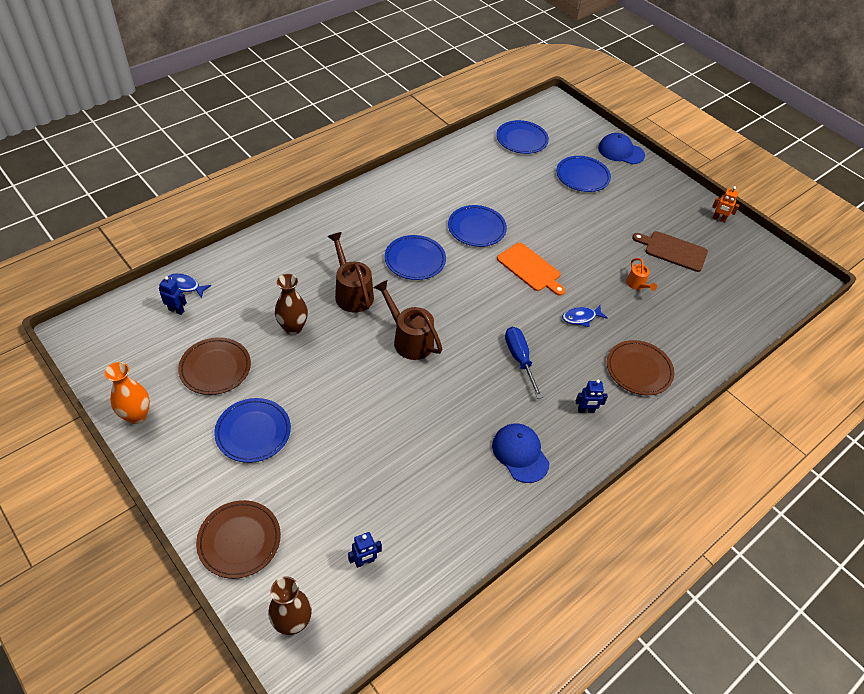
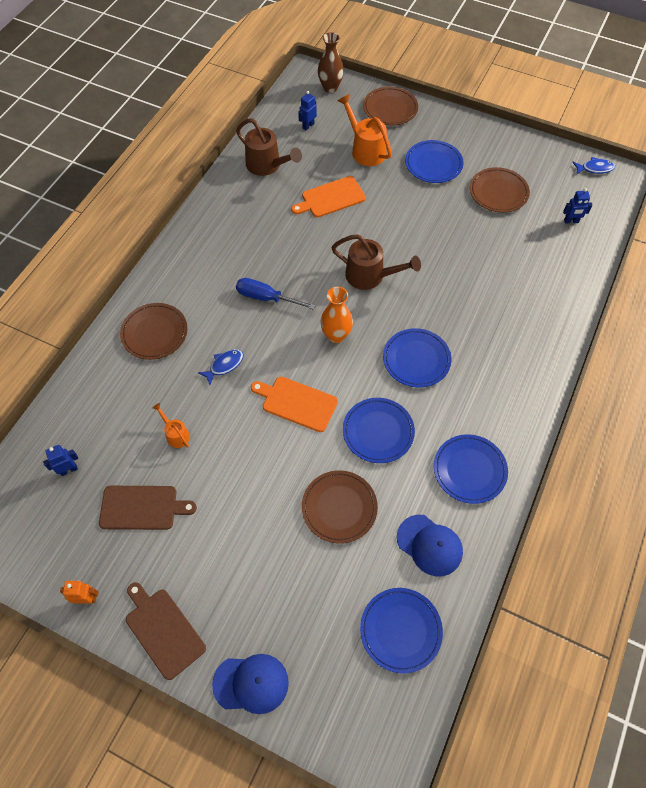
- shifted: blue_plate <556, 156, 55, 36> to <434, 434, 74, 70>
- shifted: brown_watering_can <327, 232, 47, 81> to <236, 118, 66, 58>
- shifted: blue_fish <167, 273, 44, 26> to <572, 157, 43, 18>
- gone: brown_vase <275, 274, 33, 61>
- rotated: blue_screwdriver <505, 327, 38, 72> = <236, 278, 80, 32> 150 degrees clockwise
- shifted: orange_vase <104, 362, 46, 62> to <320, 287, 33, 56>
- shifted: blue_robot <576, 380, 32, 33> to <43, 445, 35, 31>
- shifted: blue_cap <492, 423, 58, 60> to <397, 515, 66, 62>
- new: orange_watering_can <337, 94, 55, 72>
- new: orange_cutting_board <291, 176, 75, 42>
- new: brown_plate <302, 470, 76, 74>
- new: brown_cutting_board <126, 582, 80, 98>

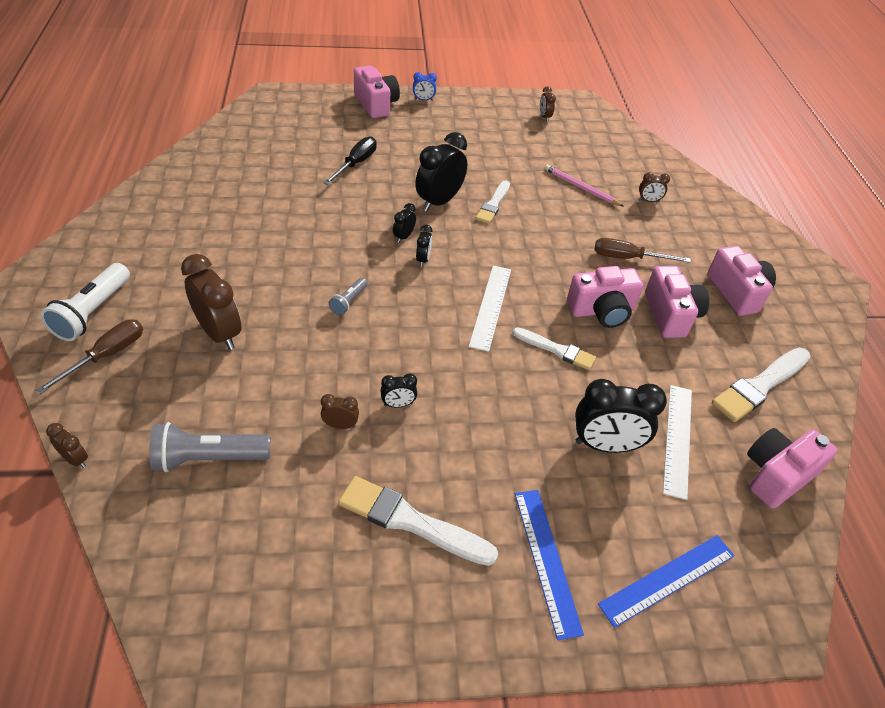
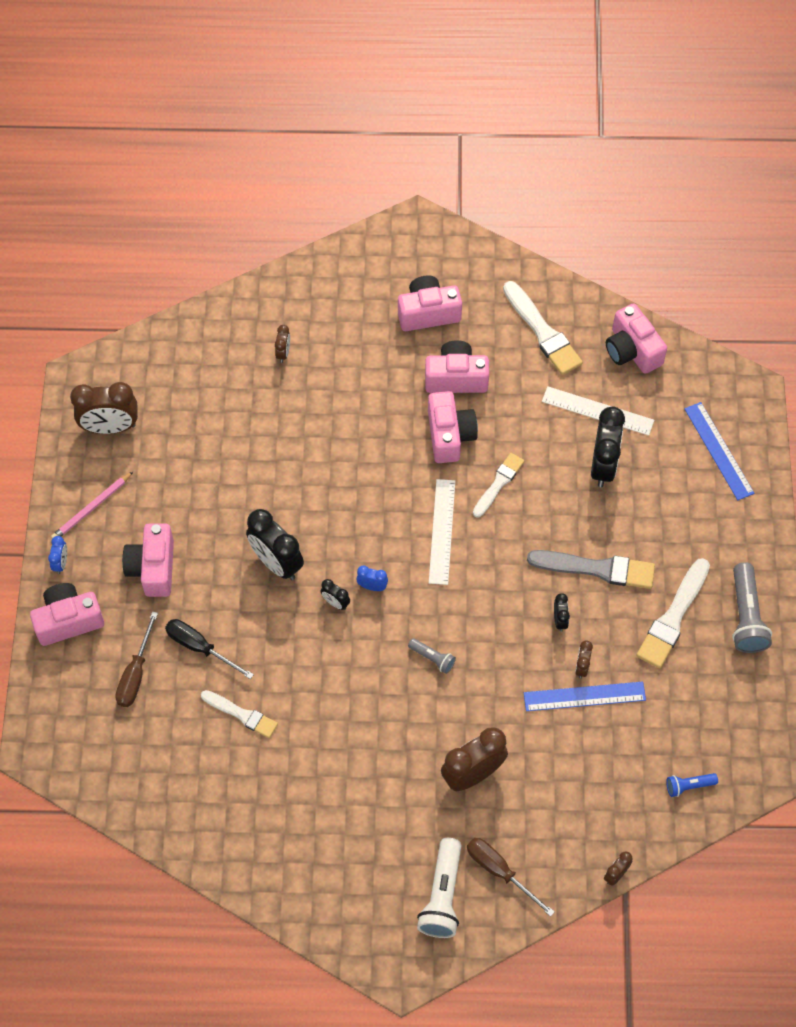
- scaled: brown_clock <540, 86, 16, 36> = <70, 382, 68, 52> x2.10
- shifted: pink_pencil <545, 165, 78, 41> to <51, 472, 82, 67>
- shifted: white_brush <476, 180, 34, 44> to <201, 690, 77, 48>
- repainted: black_clock <416, 225, 16, 42> to blue_clock <356, 565, 32, 26>
- shifted: brown_screwdriver <594, 238, 97, 25> to <115, 611, 43, 96>
- rotated: white_flashlight <41, 263, 89, 78> = <417, 838, 45, 100> 75 degrees clockwise
- rotated: white_ruler <469, 266, 42, 86> = <429, 479, 26, 106> 75 degrees clockwise
- shifted: grey_flashlight <149, 422, 121, 50> to <732, 562, 40, 91>
- shifted: blue_ruler <515, 490, 69, 150> to <524, 682, 122, 29>
- new: pink_camera <122, 523, 52, 74>
- new: grey_brush <527, 550, 128, 39>
- new: blue_flashlight <666, 773, 52, 24>

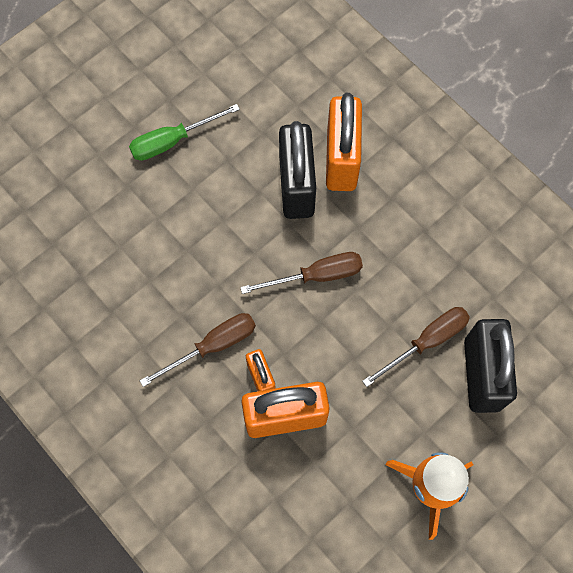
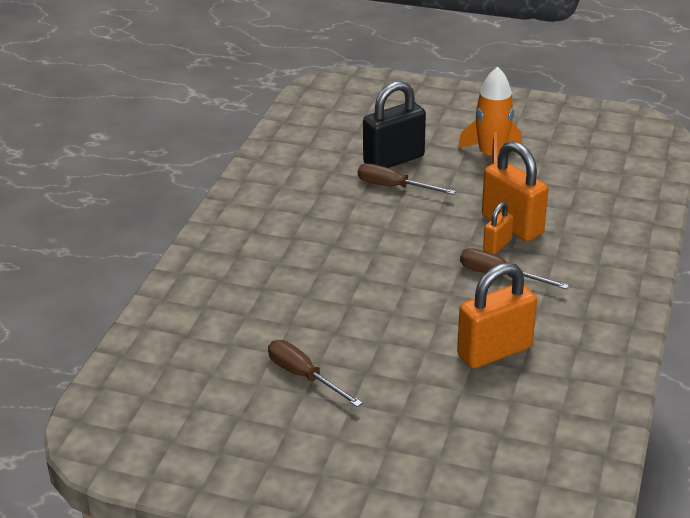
- shifted: orange_padlock <326, 93, 36, 98> to <457, 263, 80, 106>
- gone: green_screwdriver <129, 104, 111, 57>
- gone: black_padlock <279, 121, 37, 98>
- shifted: brown_screwdriver <240, 252, 123, 42> to <268, 340, 94, 67>

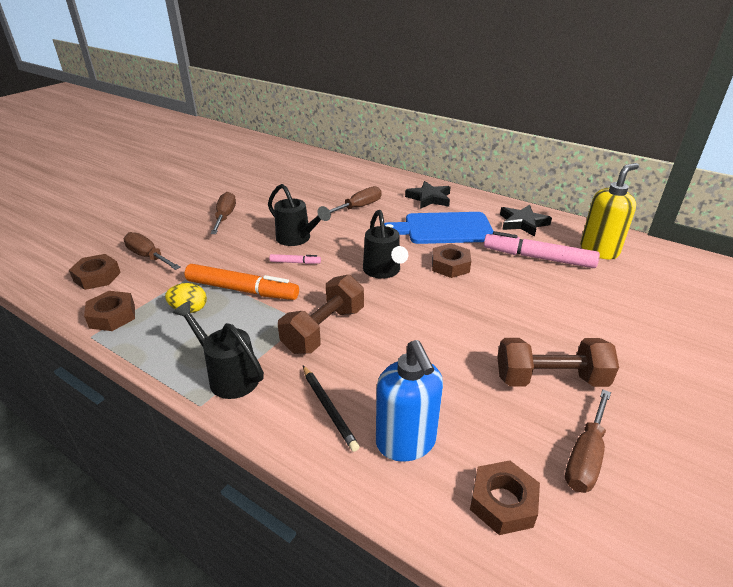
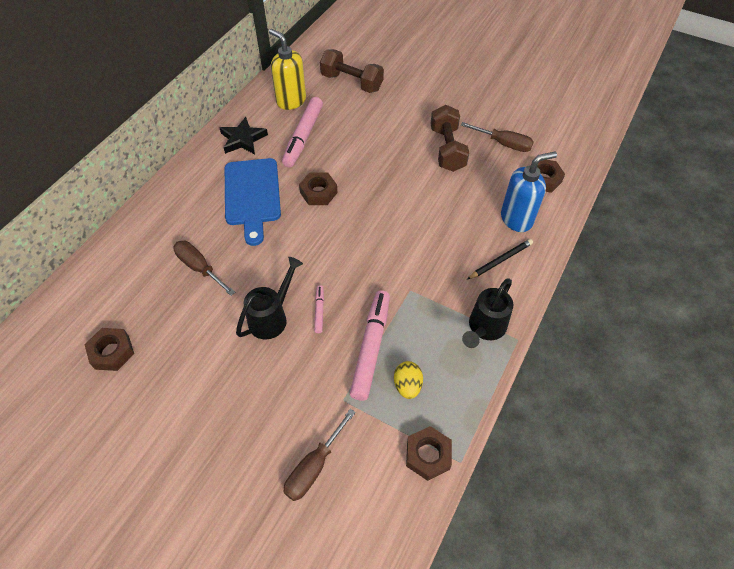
- gone: black_star <405, 181, 46, 28>
- gone: brown_screwdriver <211, 192, 25, 42>
- gone: black_watering_can <363, 210, 45, 69>
- shifted: brown_nut <69, 254, 52, 36> to <84, 328, 50, 43>
- repainted: orange_marker <184, 264, 115, 36> to pink_marker <350, 290, 40, 111>
- shifted: brown_dumbbell <278, 274, 86, 80> to <320, 49, 64, 44>

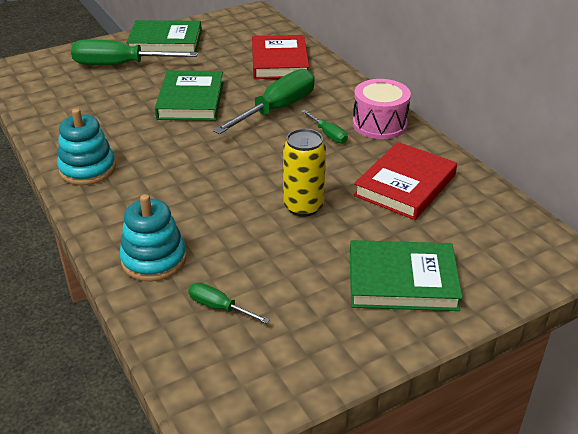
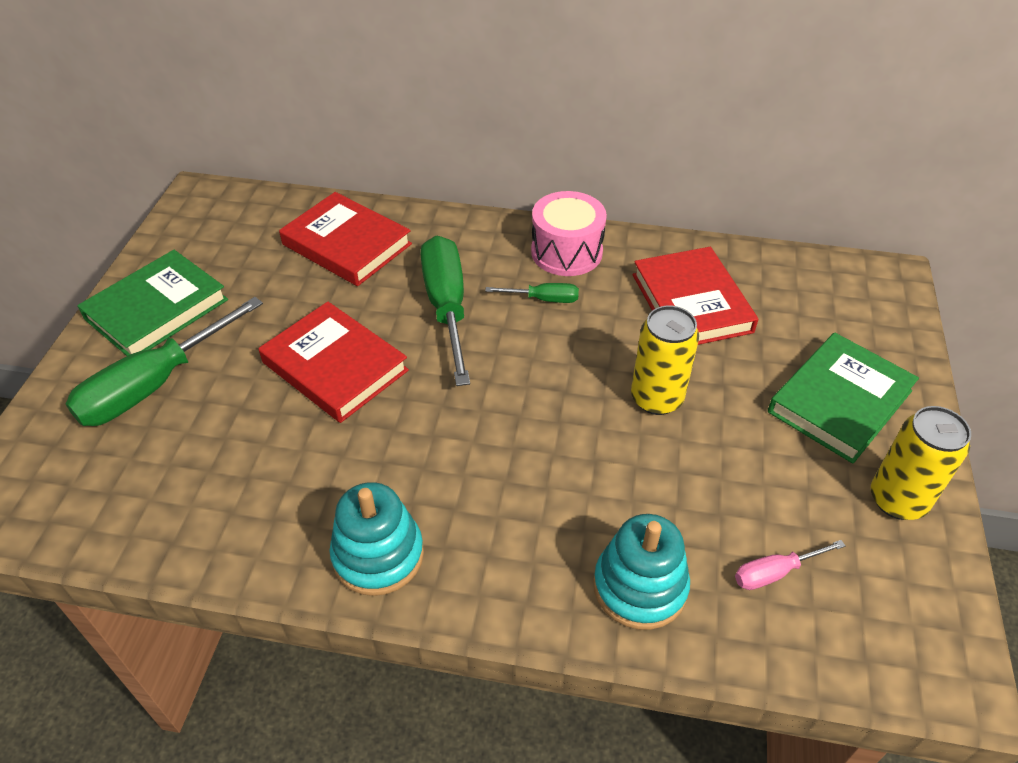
- repainted: green_book <155, 70, 69, 51> to red_book <259, 301, 150, 122>
- repainted: green_screwdriver <188, 283, 82, 41> to pink_screwdriver <735, 540, 110, 50>
- new: yellow_can <871, 406, 100, 114>

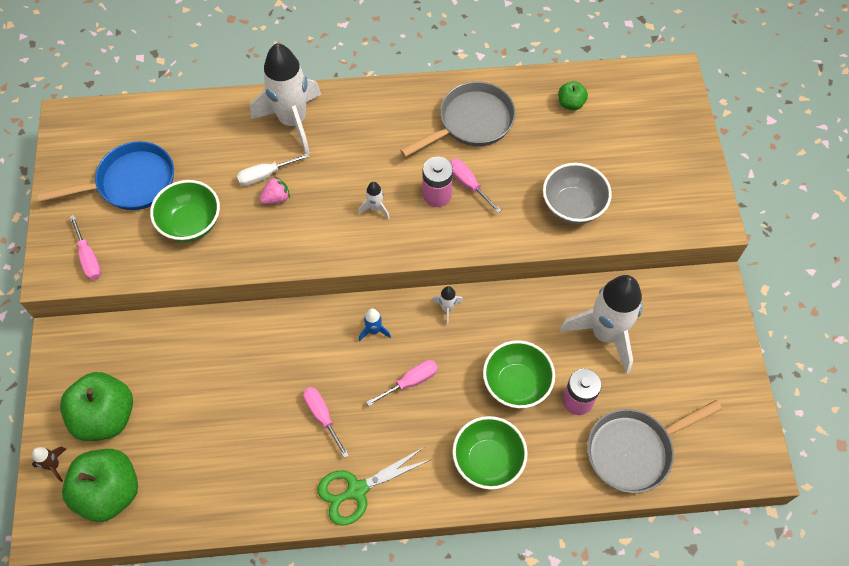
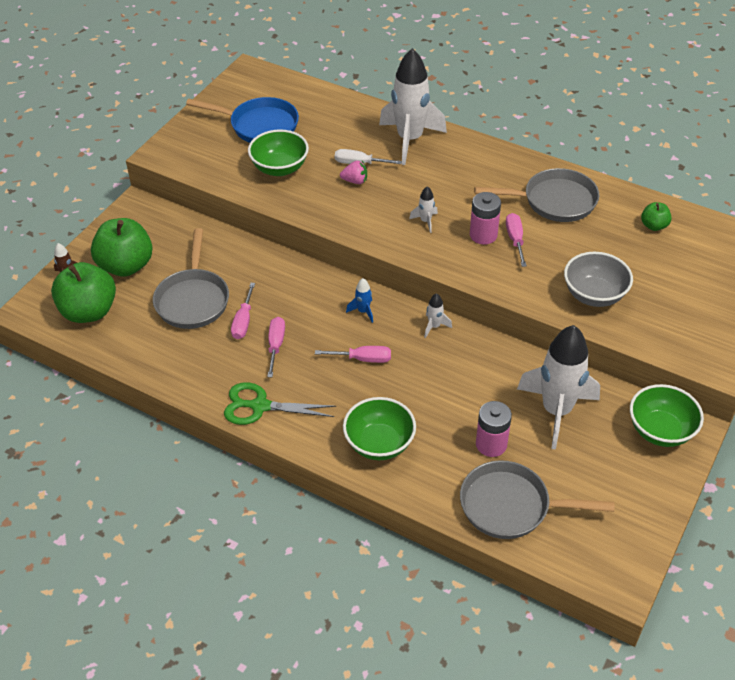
- shifted: pink_screwdriver <70, 215, 31, 65> to <231, 283, 24, 56>
- shifted: green_bowl <483, 340, 72, 68> to <630, 384, 74, 63>
- new: grey_pan <153, 228, 76, 101>

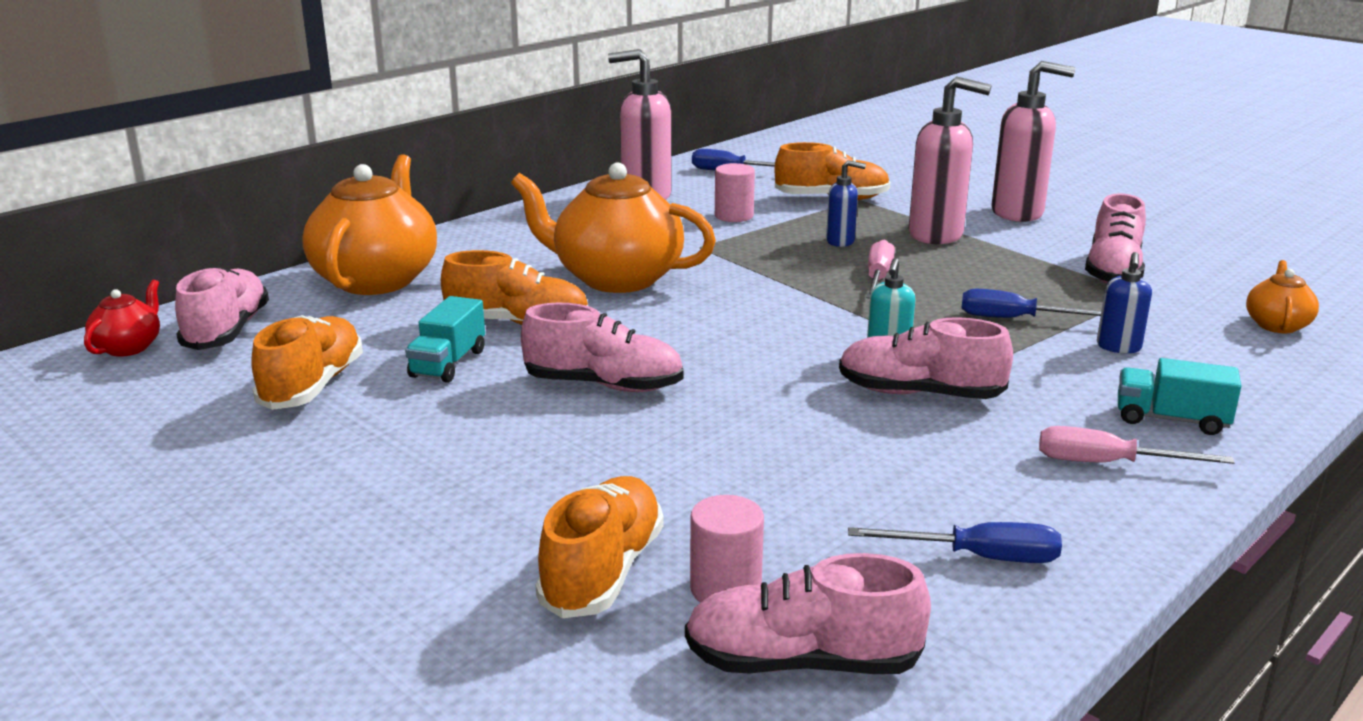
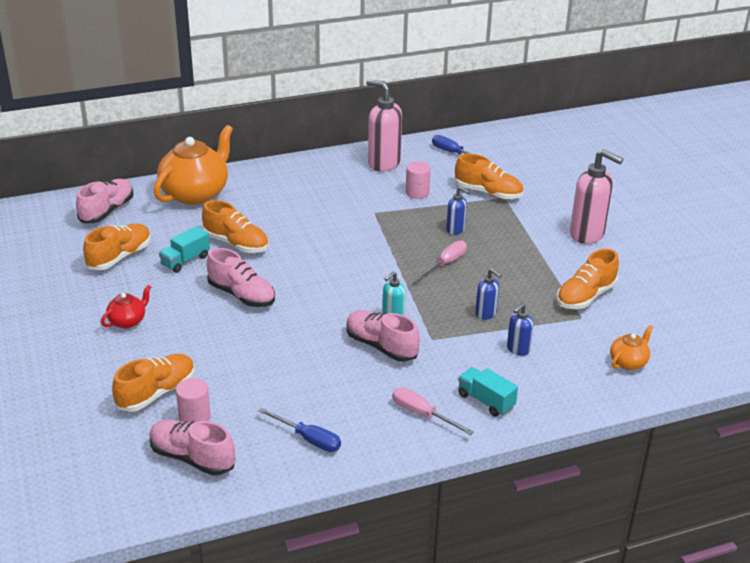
- gone: pink_soap_dispenser <909, 76, 83, 168>
- gone: orange_teapot <511, 163, 205, 130>
- repainted: pink_shoe <1085, 193, 61, 91> to orange_shoe <557, 249, 62, 60>
- shifted: red_teapot <84, 279, 76, 78> to <101, 285, 50, 43>
- swapped: blue_screwdriver <961, 289, 140, 29> to blue_soap_dispenser <475, 268, 27, 52>

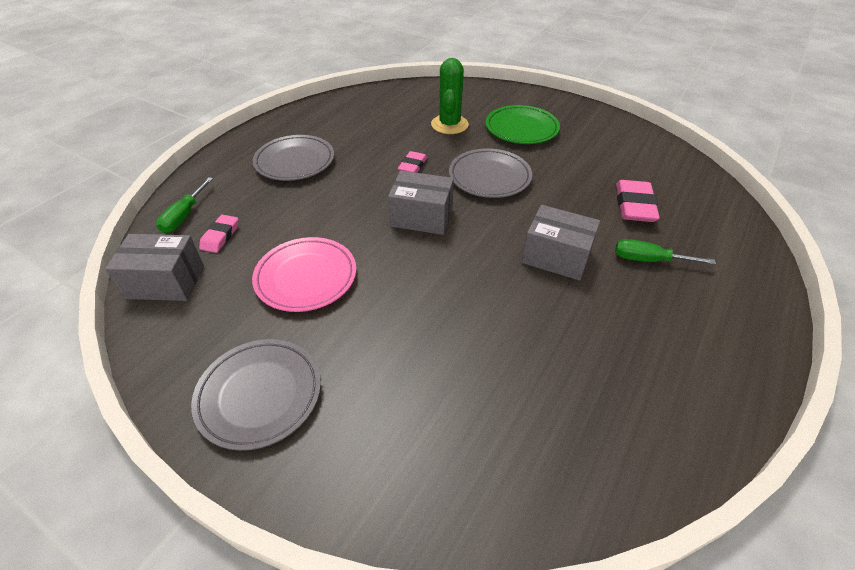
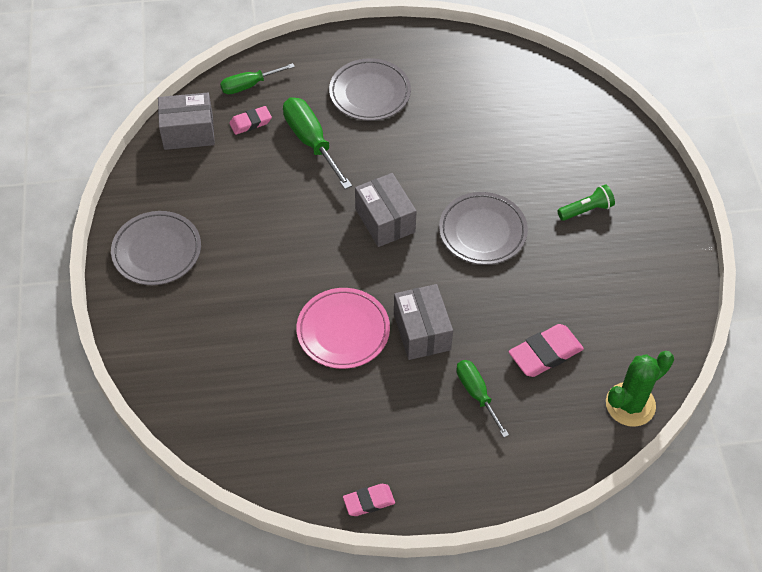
- shifted: green_cactus <431, 58, 38, 76> to <606, 351, 68, 76>
- swapped: green_plate <486, 105, 74, 39> to green_flashlight <558, 184, 57, 37>
- shifted: pink_eraser <398, 151, 29, 22> to <343, 484, 52, 32>
- rotated: grey_box <105, 234, 99, 67> = <158, 93, 57, 57> 60 degrees counterclockwise
- shifted: pink_plate <252, 237, 104, 75> to <296, 288, 94, 81>
- new: green_screwdriver <283, 97, 69, 92>

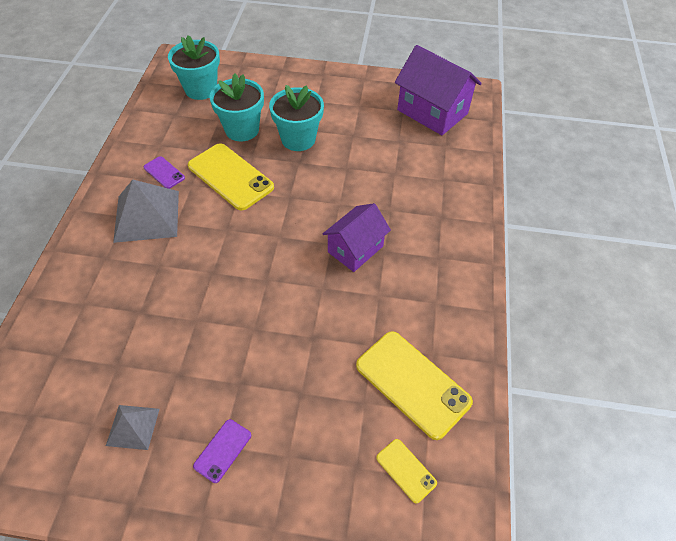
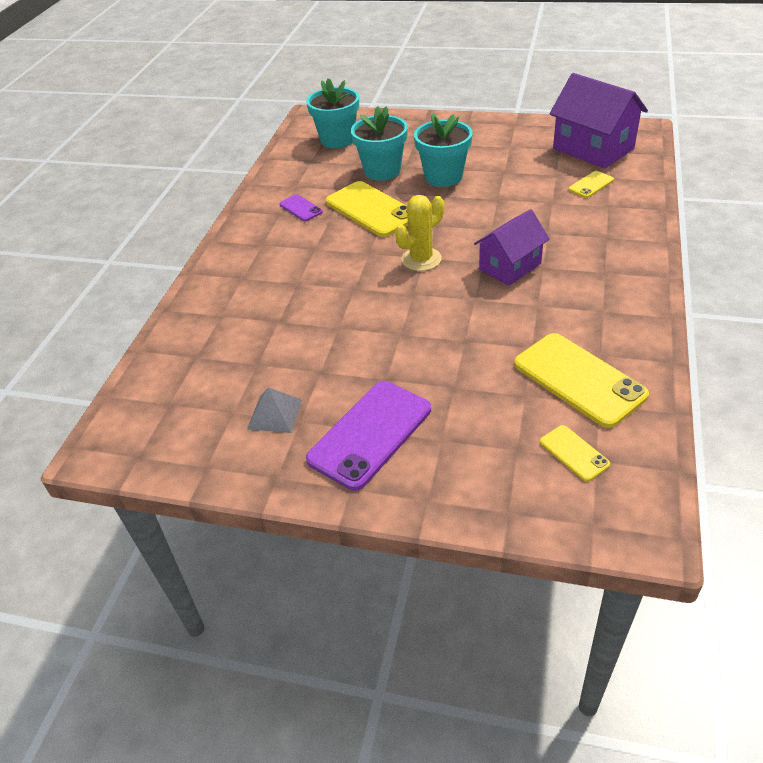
- gone: grey_pyramid <113, 180, 66, 63>
- scaled: purple_phone <193, 419, 58, 64> = <306, 381, 125, 110> x2.04
- new: yellow_phone <568, 171, 46, 27>
- new: yellow_cactus <395, 195, 49, 76>

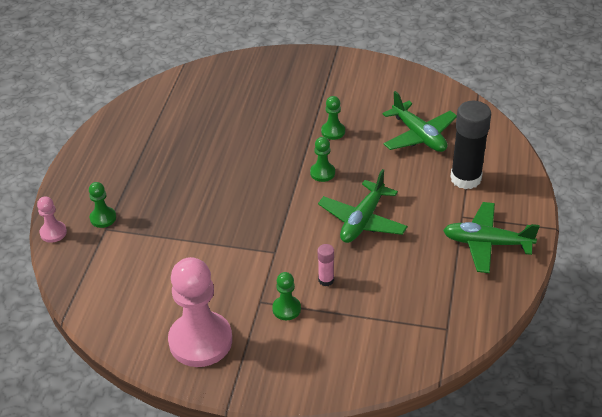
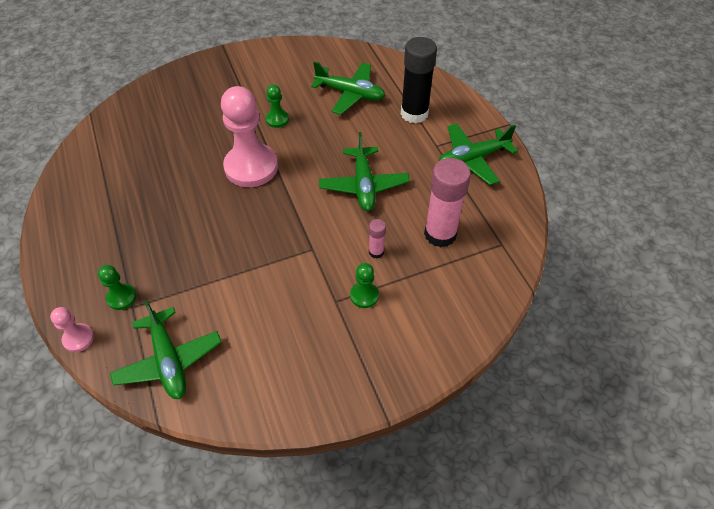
- gone: green_pawn <310, 137, 25, 45>
- shifted: pink_pawn <168, 257, 64, 110> to <221, 86, 57, 101>
- new: pink_glue_stick <424, 158, 47, 89>
- new: green_plane <110, 299, 112, 100>

